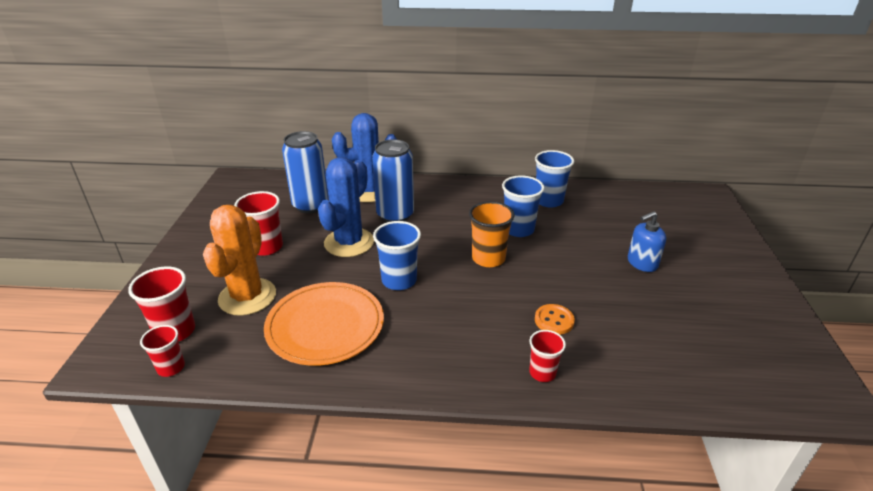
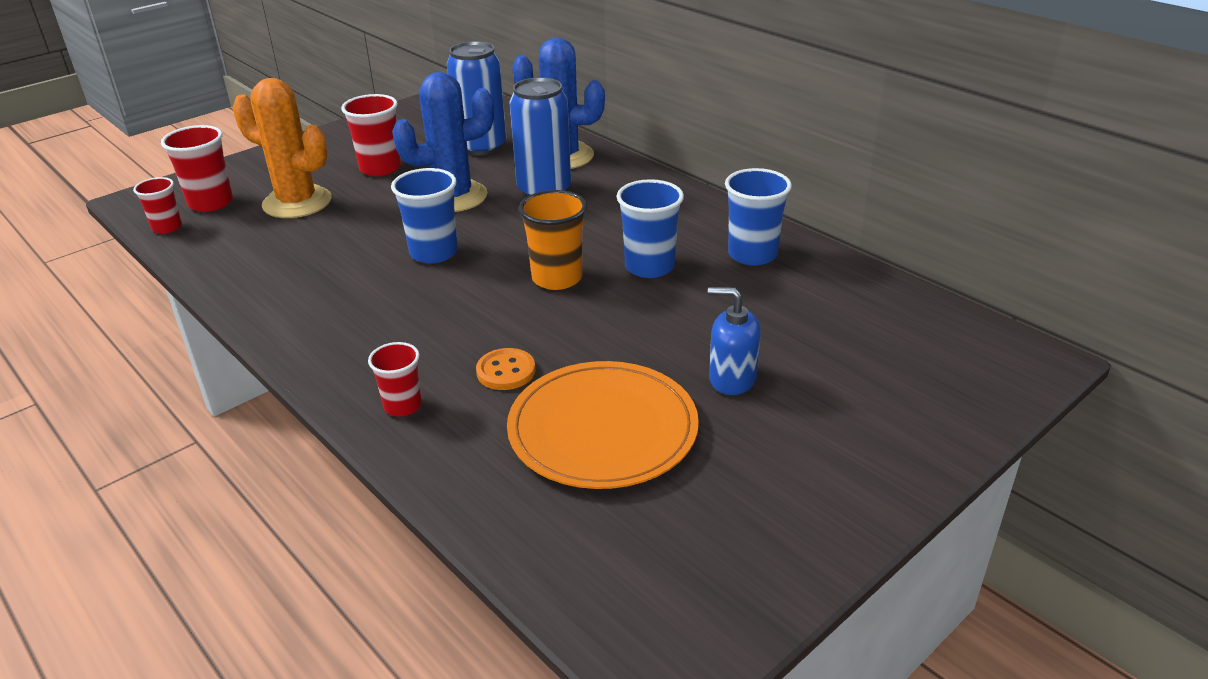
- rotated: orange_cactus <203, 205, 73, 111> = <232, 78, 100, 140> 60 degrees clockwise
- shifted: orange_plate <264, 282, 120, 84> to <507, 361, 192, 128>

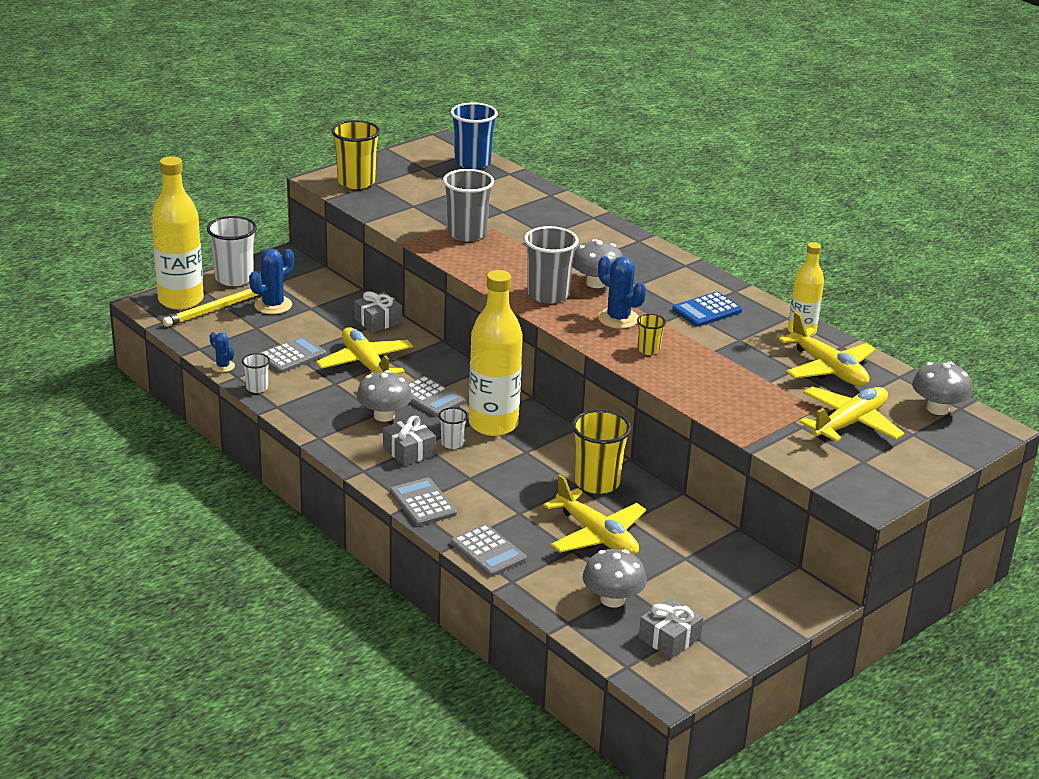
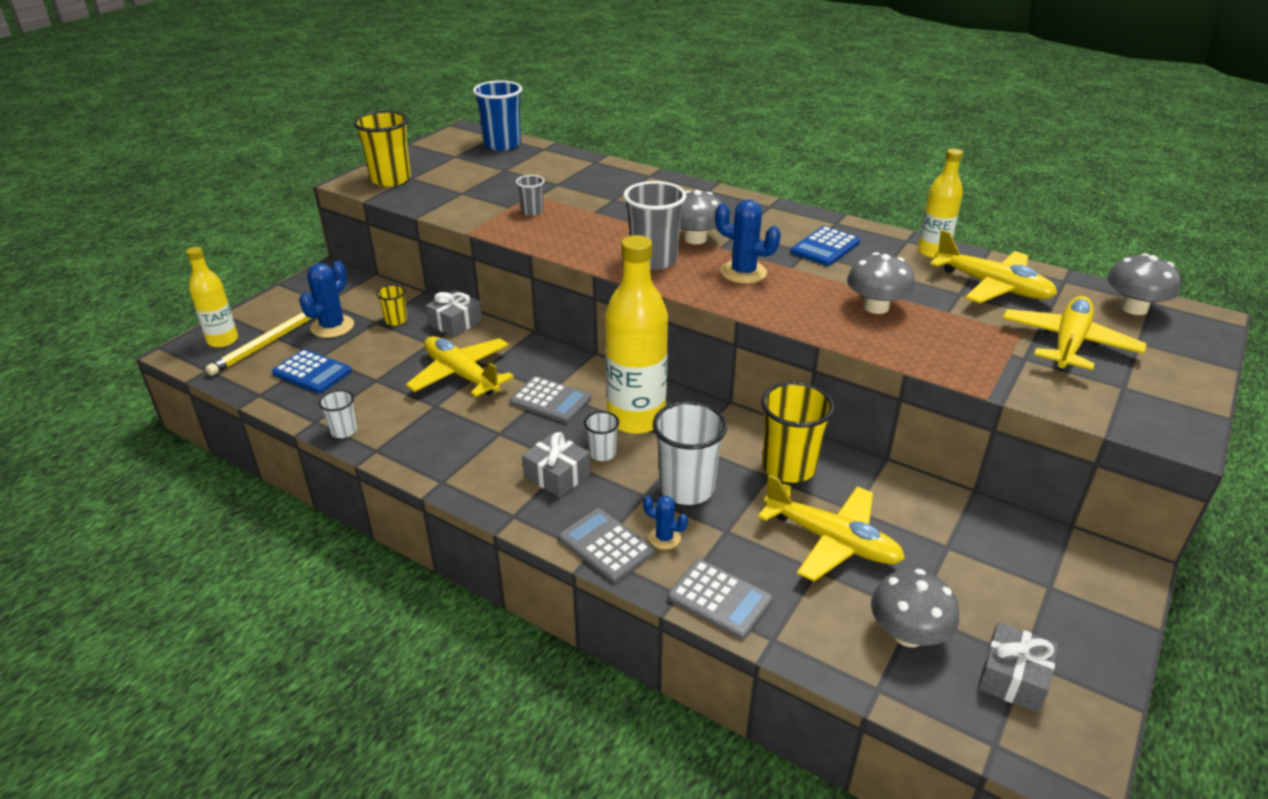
- scaled: yellow_bottle <151, 156, 53, 154> = <186, 247, 52, 101> x0.58
- scaled: grey_cup <443, 169, 51, 73> = <516, 175, 29, 41> x0.51
- shifted: white_cup <207, 216, 50, 70> to <653, 401, 74, 104>
- shifted: yellow_cup <637, 314, 29, 41> to <376, 285, 31, 41>
- shifted: blue_cactus <210, 332, 25, 40> to <643, 496, 45, 54>
- gone: grey_calculator <260, 336, 66, 37>
- shifted: grey_mushroom <357, 370, 55, 52> to <847, 252, 68, 62>
- new: blue_calculator <272, 349, 80, 44>

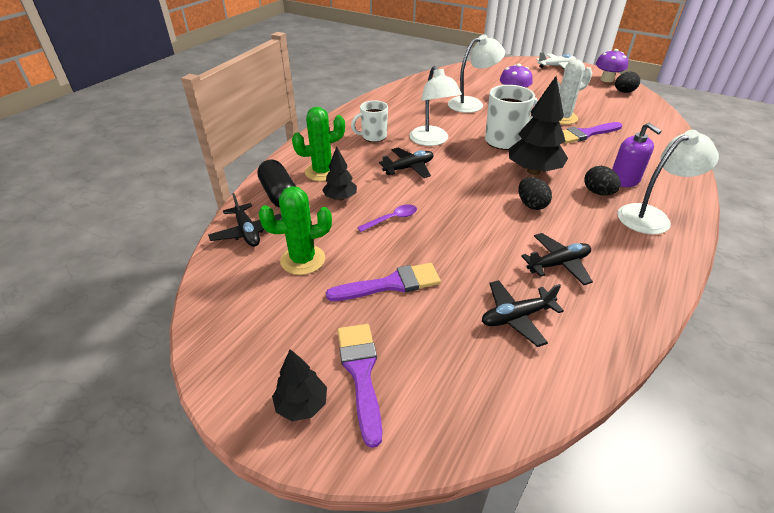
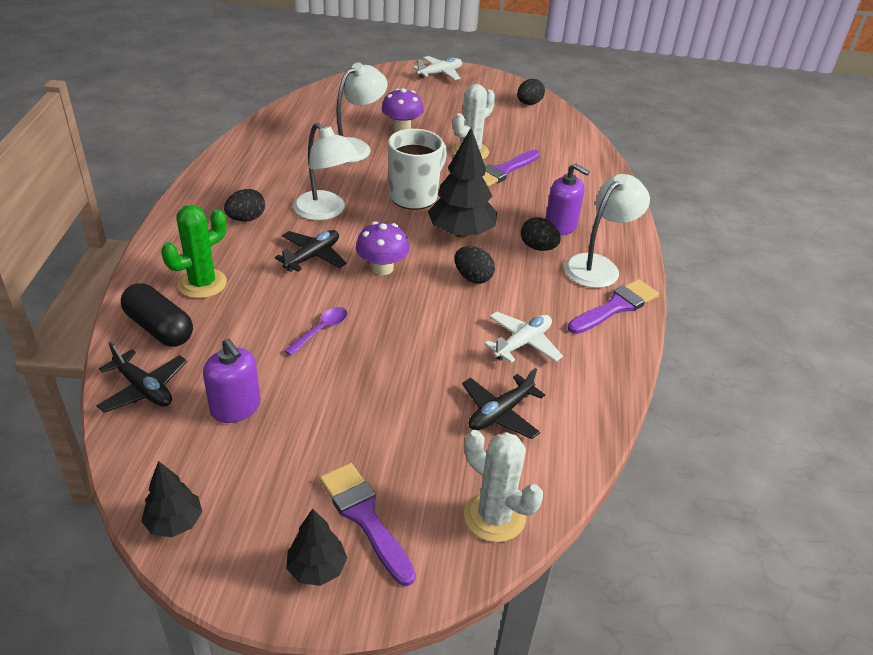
- shifted: purple_mushroom <596, 49, 32, 33> to <356, 221, 53, 54>
- swapped: white_mug <351, 100, 37, 42> to black_egg <224, 189, 41, 32>
- shifted: black_tree <322, 146, 35, 55> to <141, 461, 61, 76>
- swapped: green_cactus <259, 186, 73, 89> to purple_soap_dispenser <203, 338, 58, 85>
- repainted: black_plane <521, 233, 72, 52> to white_plane <484, 311, 79, 52>
- shifted: purple_brush <326, 263, 115, 38> to <568, 279, 91, 55>
- new: white_cactus <464, 430, 79, 112>

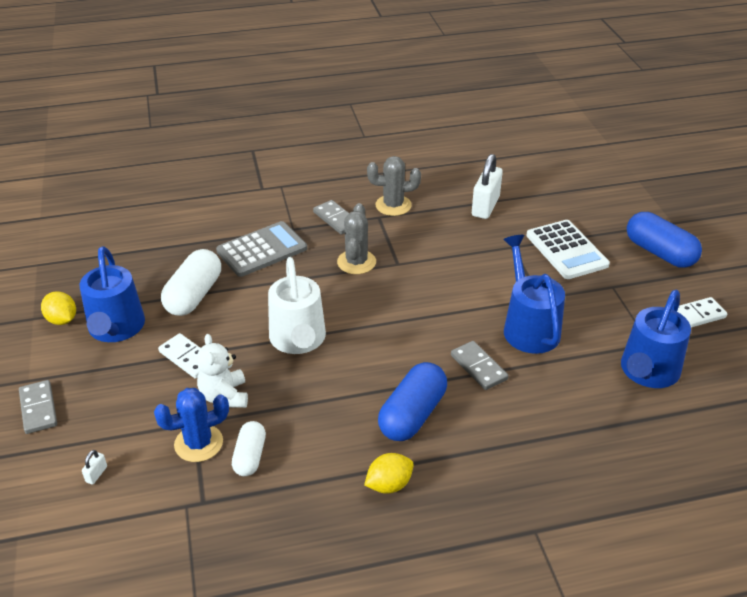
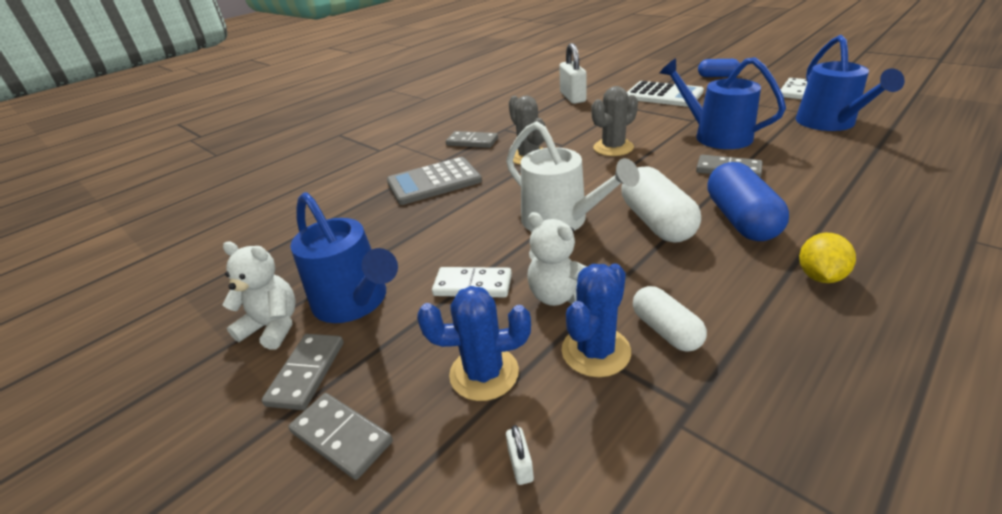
- shifted: grey_cactus <367, 156, 54, 60> to <591, 86, 47, 70>
- scaled: blue_capsule <627, 212, 75, 56> = <698, 59, 42, 18> x0.61
- rotated: grey_calculator <216, 221, 91, 56> = <387, 157, 95, 48> 135 degrees counterclockwise
- shifted: white_capsule <161, 249, 60, 67> to <621, 166, 80, 77>
- swapped: yellow_lemon <41, 291, 35, 34> to white_teddy_bear <222, 242, 74, 108>
- new: blue_cactus <417, 286, 114, 115>
- new: grey_domino <262, 334, 82, 76>

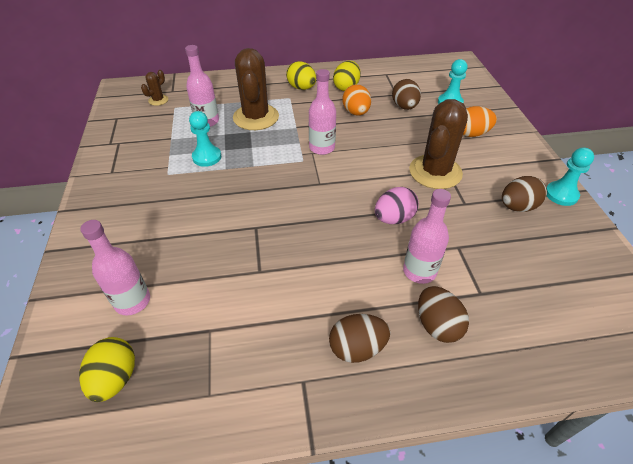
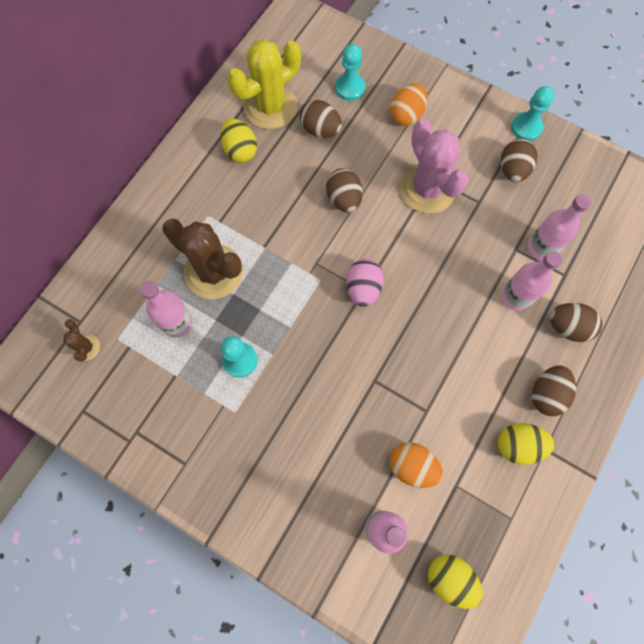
- shifted: yellow_egg <286, 61, 30, 29> to <498, 423, 57, 42>
- shifted: pink_bottle <309, 69, 27, 86> to <528, 194, 64, 67>
- shifted: orange_egg <343, 84, 28, 32> to <390, 442, 53, 46>
- repainted: brown_cactus <409, 99, 59, 90> to pink_cactus <400, 119, 69, 95>
- shifted: pink_egg <375, 187, 44, 37> to <346, 259, 38, 48>
- new: yellow_cactus <227, 39, 74, 90>
- new: brown_egg <326, 168, 37, 45>

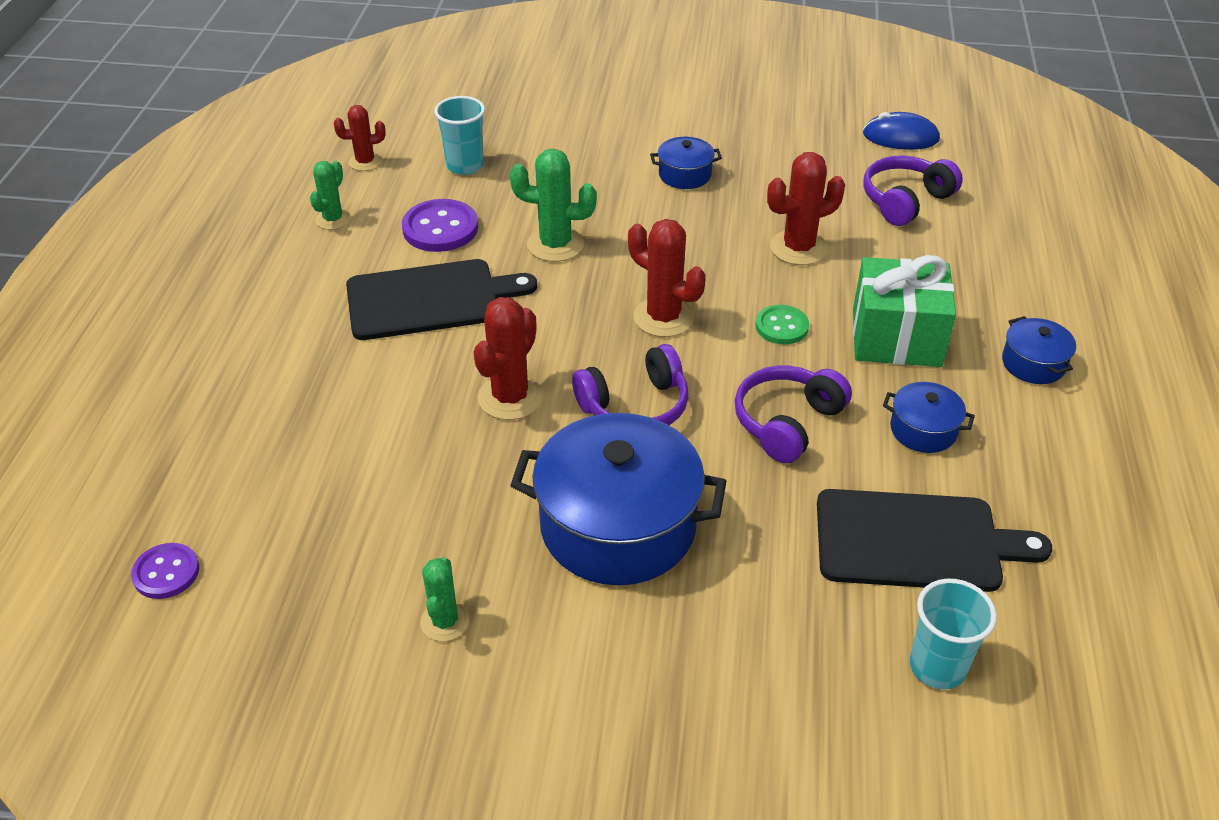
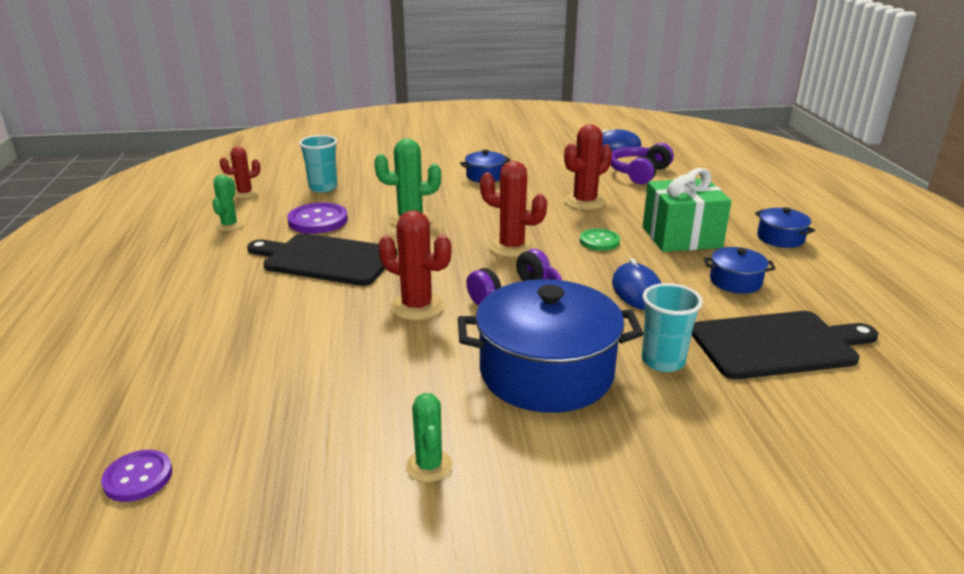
- rotated: black_cutting_board <346, 259, 191, 81> = <247, 233, 150, 53> 135 degrees counterclockwise
- rotated: red_cactus <474, 297, 69, 123> = <379, 210, 72, 111> 75 degrees counterclockwise
- swapped: purple_headphones <735, 366, 117, 97> to blue_mouse <612, 258, 49, 52>
- shifted: turquoise_cup <910, 578, 87, 111> to <642, 283, 61, 89>

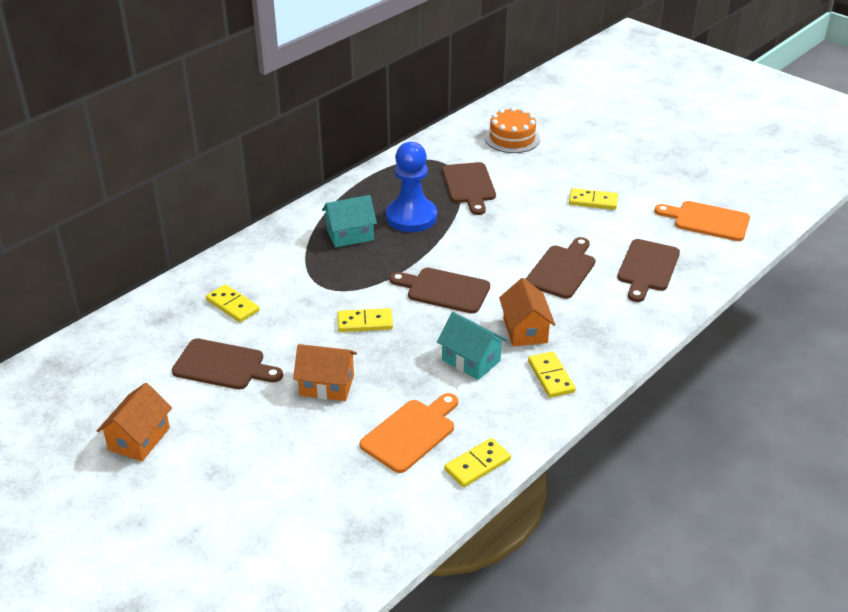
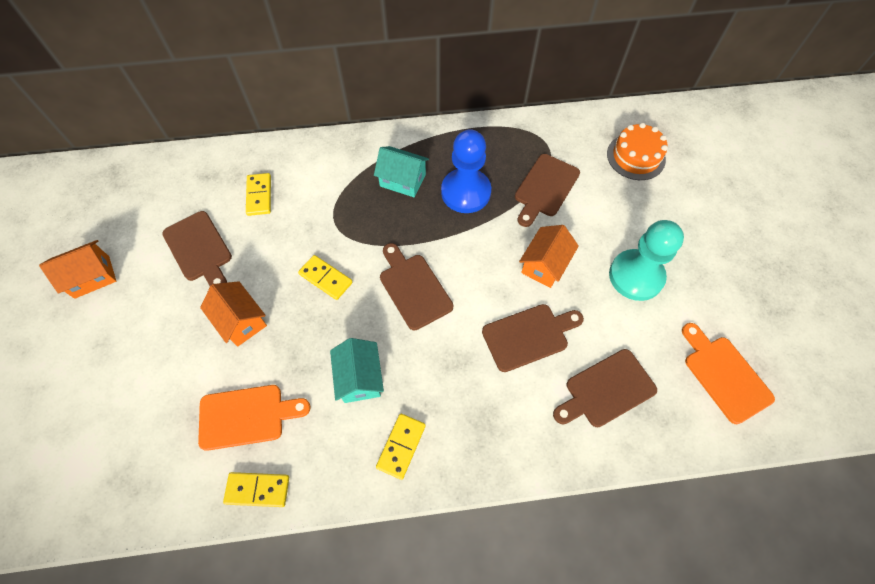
- swapped: yellow_domino <569, 188, 49, 22> to turquoise_pawn <609, 220, 75, 81>
- shifted: orange_house <499, 278, 56, 69> to <519, 225, 60, 63>

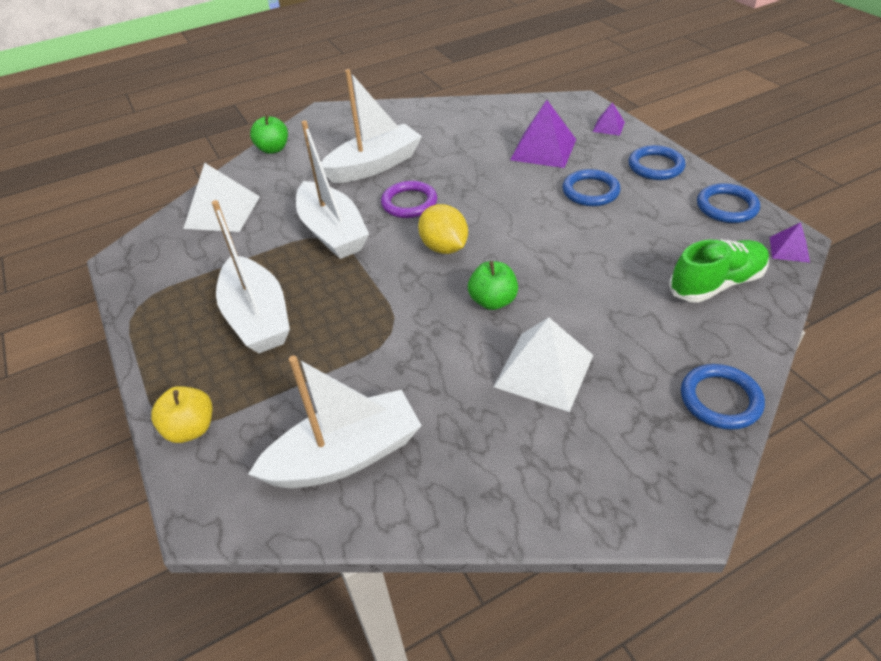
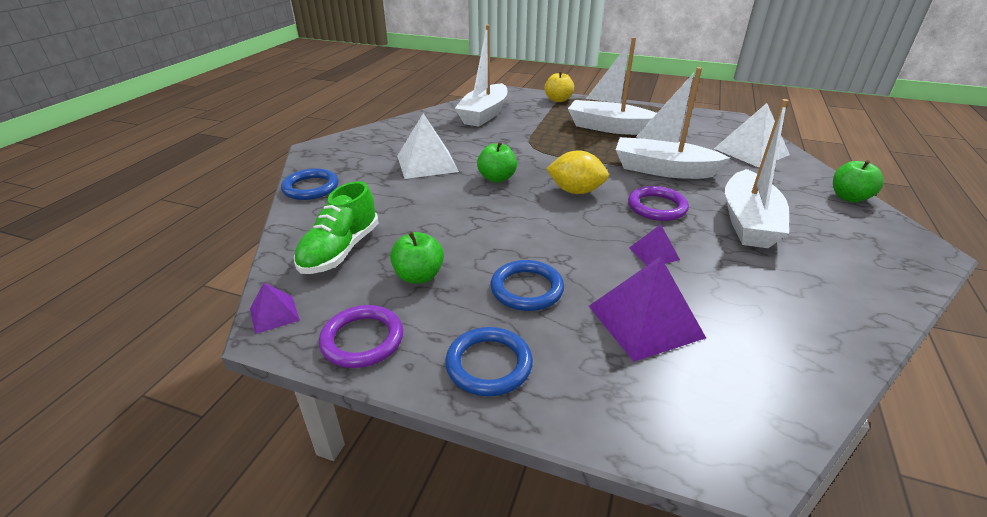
- shifted: purple_pyramid <593, 102, 32, 34> to <629, 224, 51, 41>
- repainted: blue_ring <697, 183, 63, 40> to purple_ring <319, 305, 84, 63>
- new: green_apple <390, 232, 54, 52>

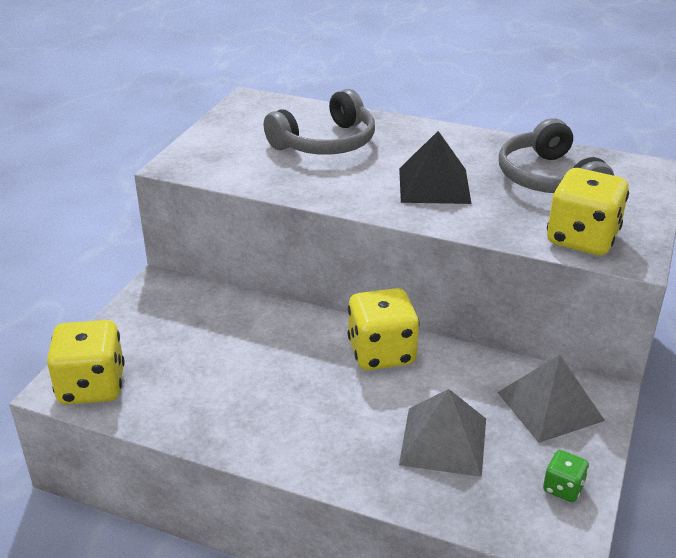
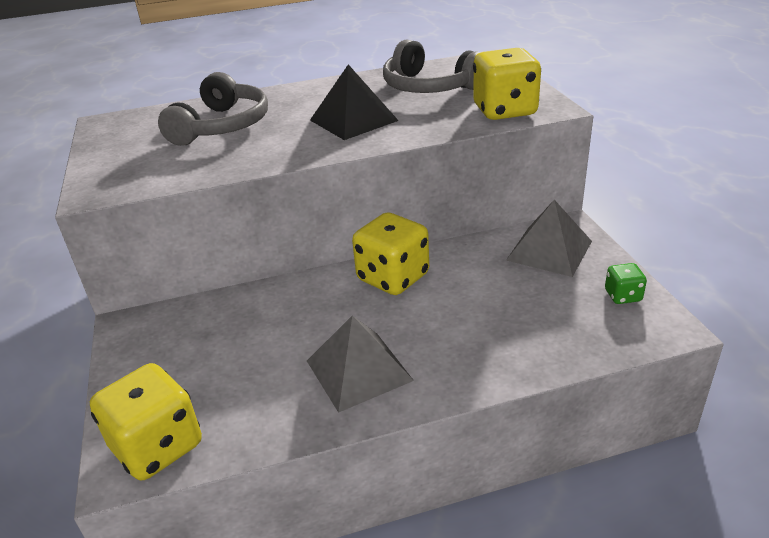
- shifted: grey_pyramid <399, 389, 87, 88> to <307, 316, 107, 97>

